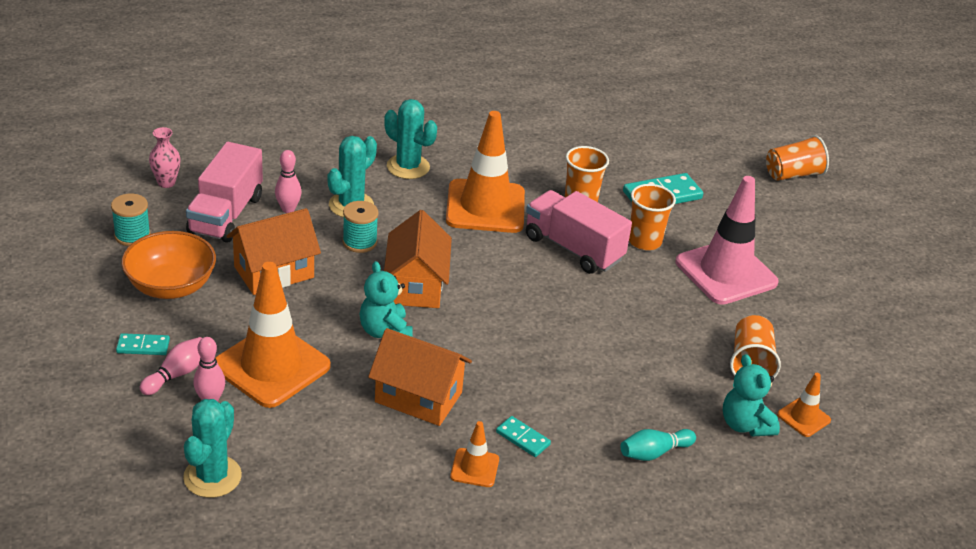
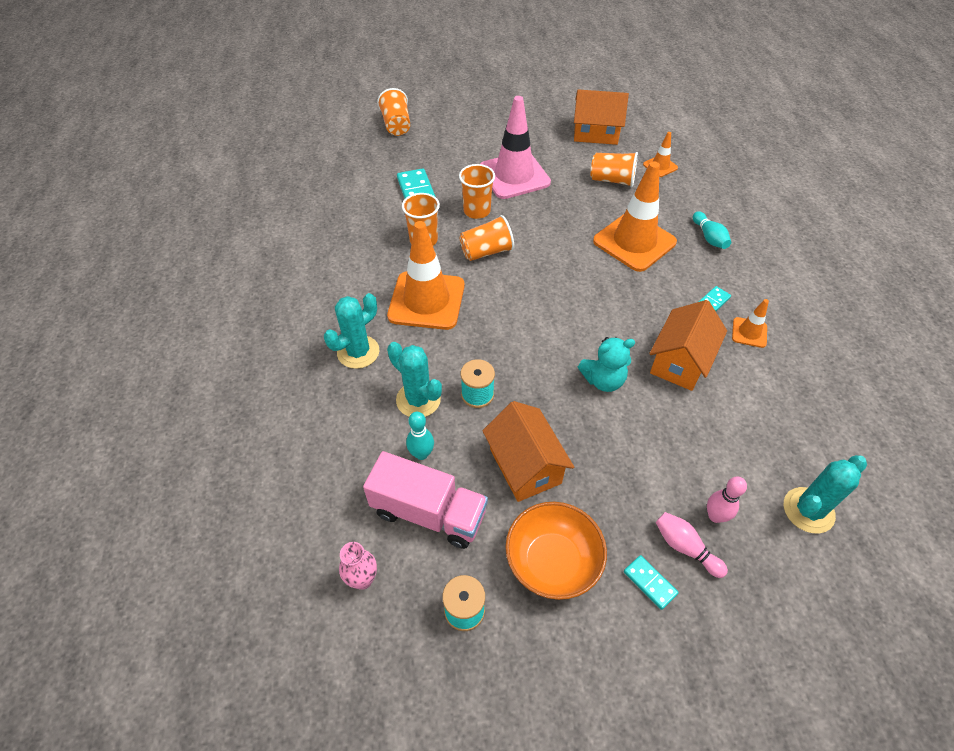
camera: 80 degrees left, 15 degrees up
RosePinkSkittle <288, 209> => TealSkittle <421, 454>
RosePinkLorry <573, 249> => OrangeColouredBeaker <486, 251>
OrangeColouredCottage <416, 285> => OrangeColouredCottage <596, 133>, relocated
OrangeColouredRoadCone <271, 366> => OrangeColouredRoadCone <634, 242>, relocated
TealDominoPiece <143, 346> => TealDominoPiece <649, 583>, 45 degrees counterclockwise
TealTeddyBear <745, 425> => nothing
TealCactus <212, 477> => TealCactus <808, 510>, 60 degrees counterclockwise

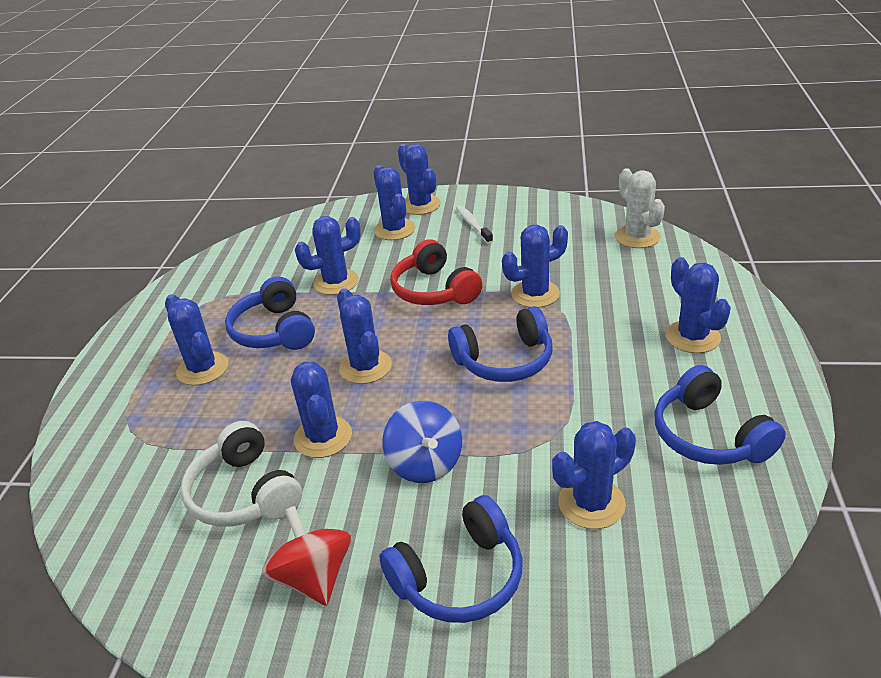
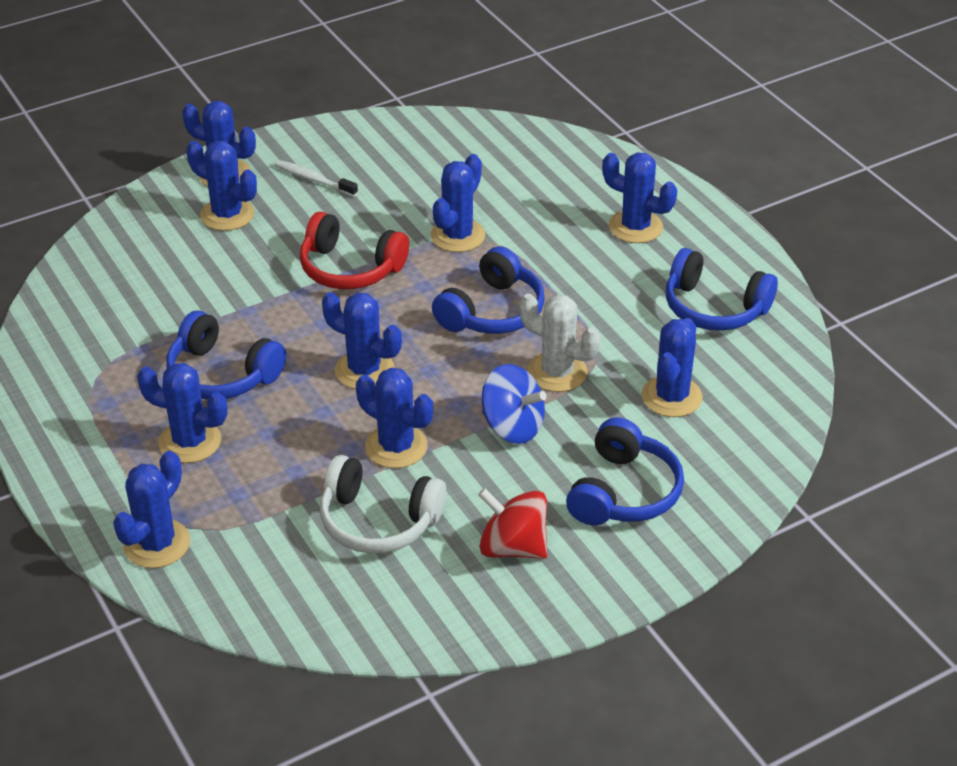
camera: 40 degrees left, 5 degrees up
PureWhiteCactus <637, 237> => PureWhiteCactus <557, 372>, relocated
BlueCactus <336, 282> => BlueCactus <157, 544>, relocated

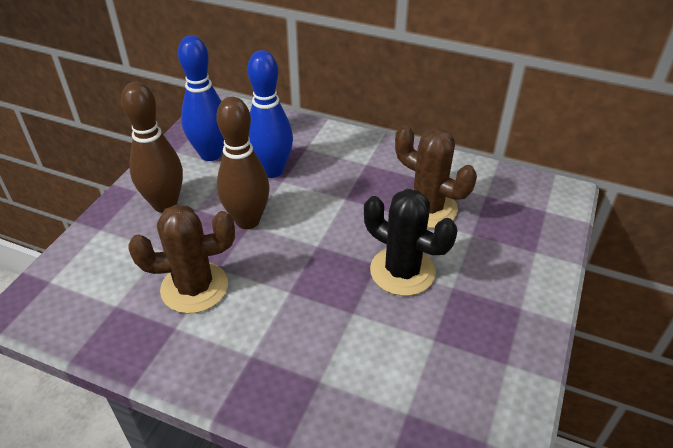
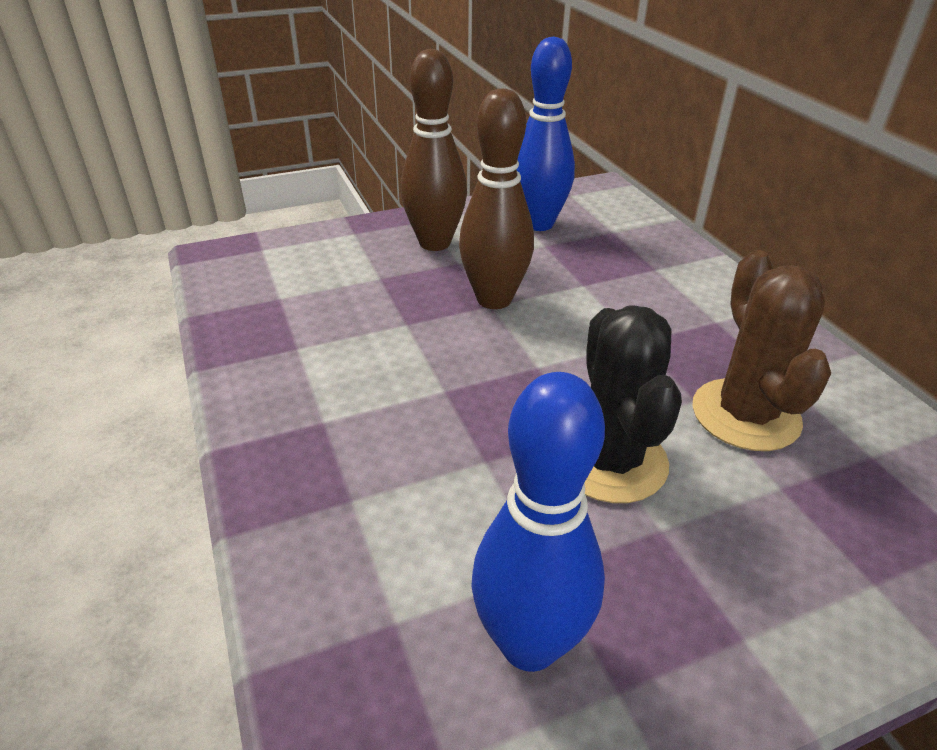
camera: 45 degrees right, 5 degrees down
BlueSkittle <272, 170> => BlueSkittle <529, 644>, relocated
BrownCactus <194, 287> => nothing

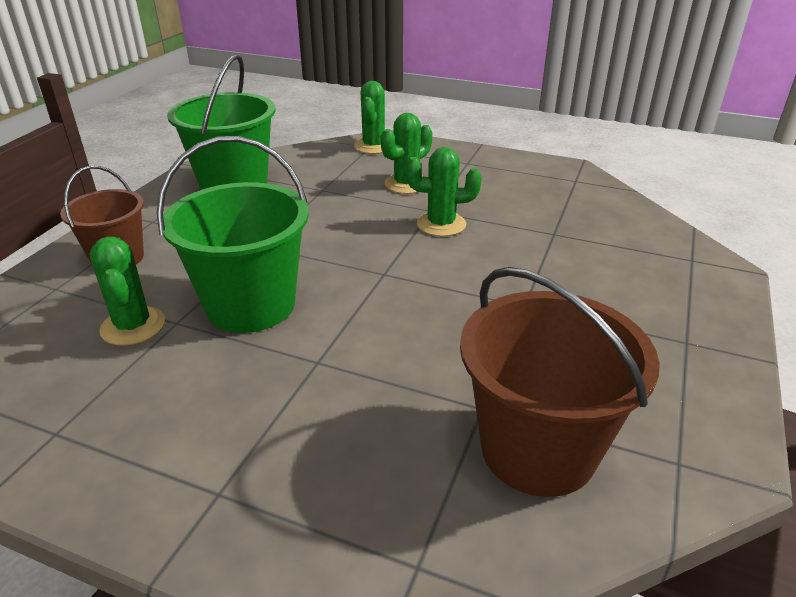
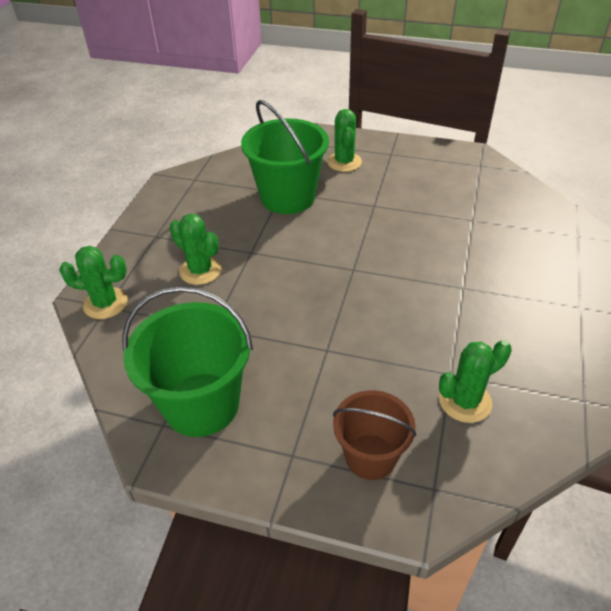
camera: 95 degrees left, 10 degrees up
LeafGreenBucket <250, 305> => LeafGreenBucket <288, 197>, relocated
LeafGreenCactus <441, 224> => LeafGreenCactus <344, 162>, relocated
BrownBucket <538, 449> => nothing

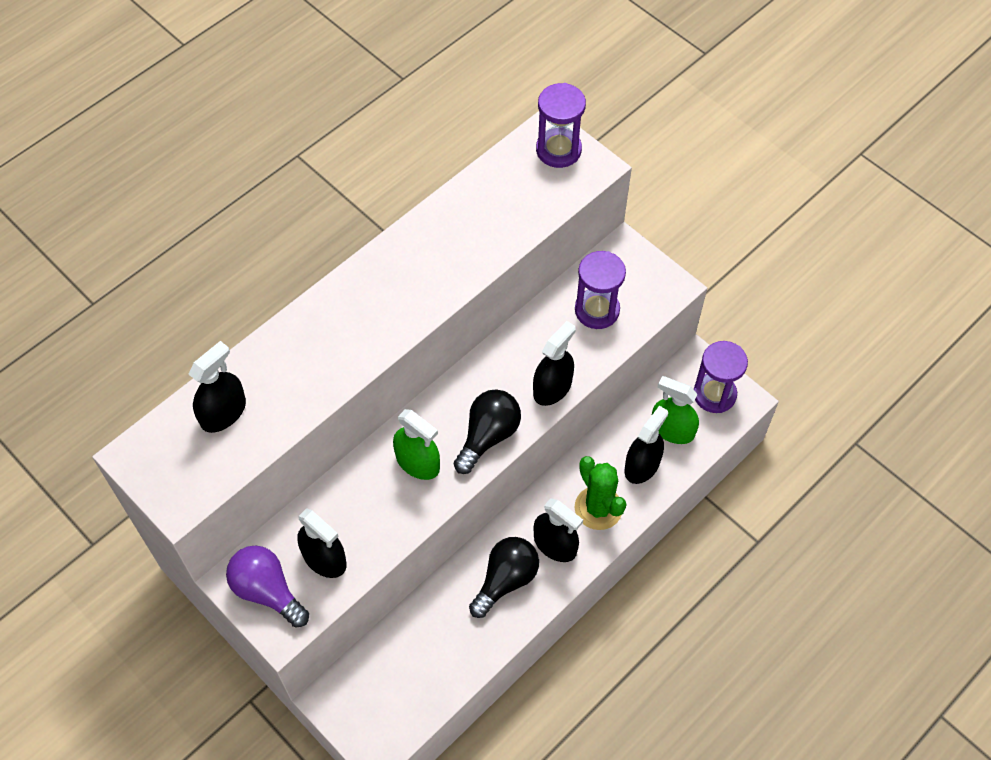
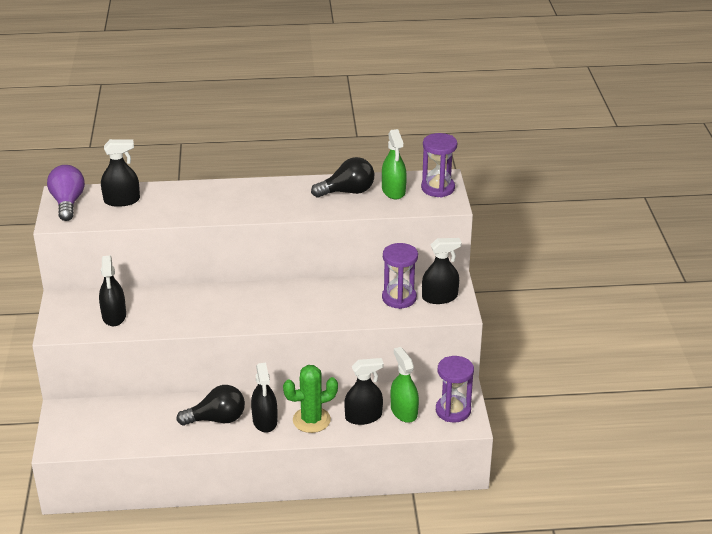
camera: 40 degrees right, 25 degrees down
BlackSprayBottle <552, 387> => BlackSprayBottle <439, 297>, relocated
BlackLightbulb <488, 436> => BlackLightbulb <347, 192>, relocated
LeafGreenSprayBottle <417, 462> => LeafGreenSprayBottle <393, 191>, relocated
LeafGreenCactus <598, 508> => LeafGreenCactus <311, 420>, 60 degrees clockwise
RoyalPurpleLightbulb <267, 591> => RoyalPurpleLightbulb <68, 203>, relocated

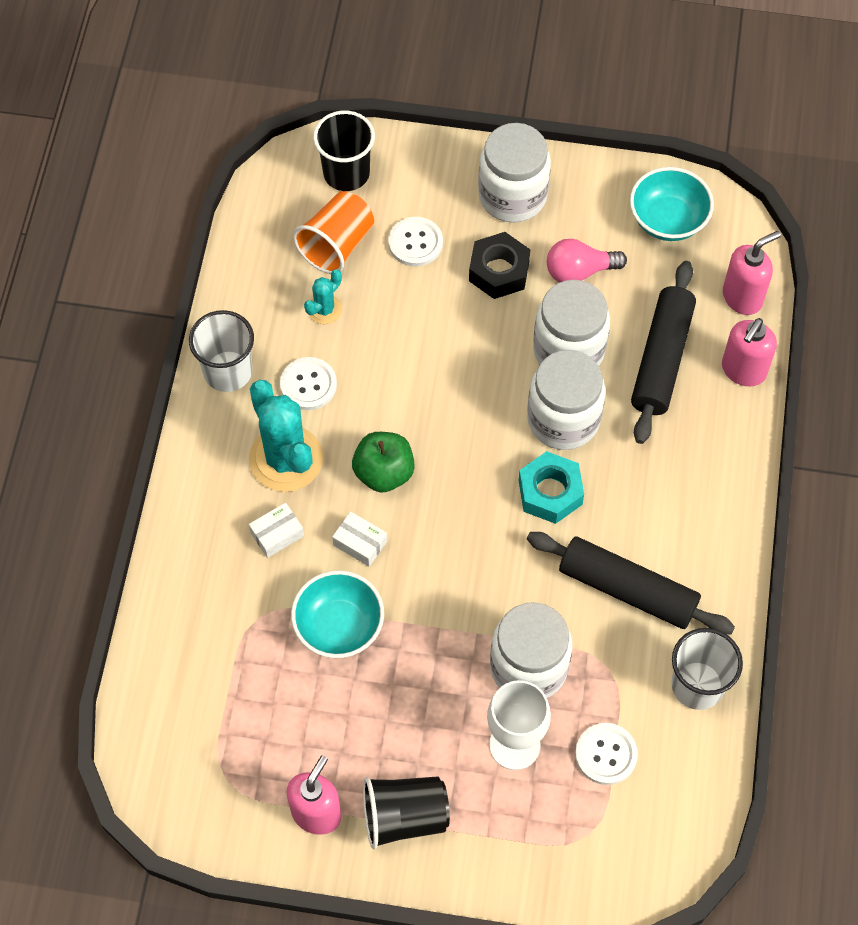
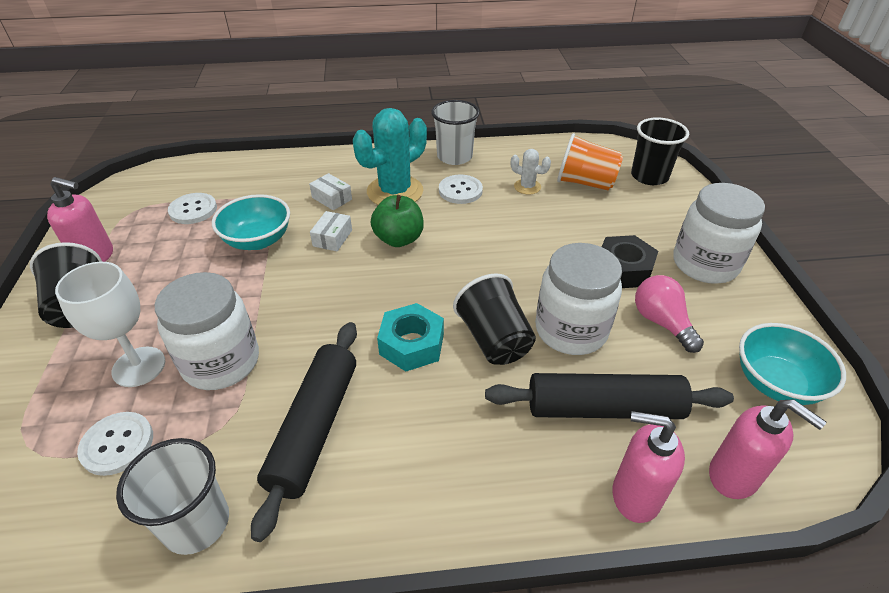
camera: 75 degrees right, 20 degrees down
PureWhiteButton <415, 243> => PureWhiteButton <193, 210>, relocated
TealCactus <324, 309> => PureWhiteCactus <527, 187>
PureWhitePreserveJar <563, 419> => BlackBeaker <494, 340>

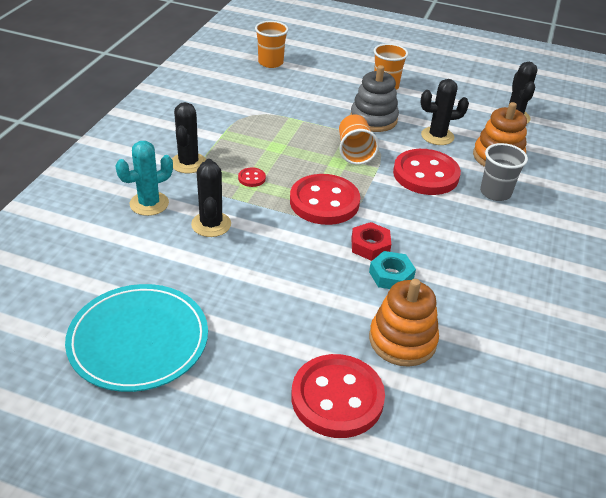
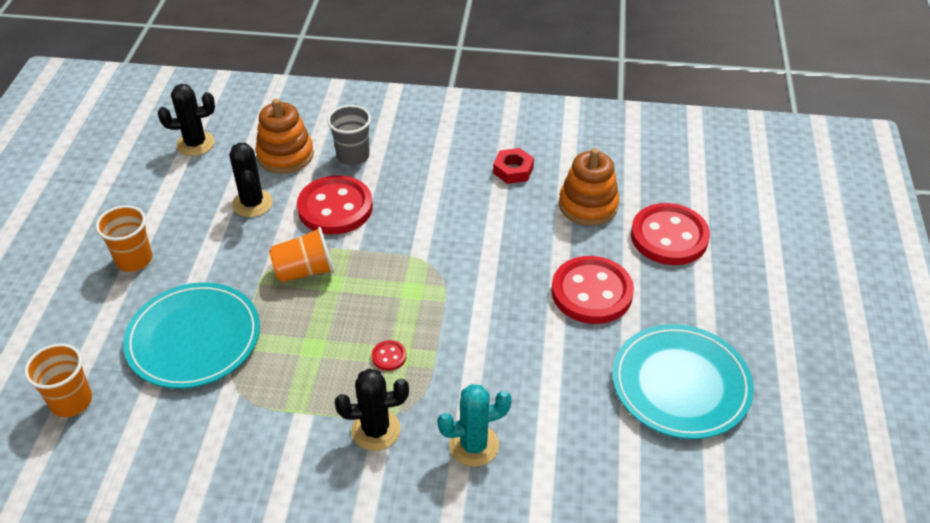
camera: 100 degrees left, 5 degrees up
AshGreyStackingRings <373, 119> => nothing
TealCactus <149, 204> => TealCactus <474, 445>, 60 degrees counterclockwise
BlackCactus <211, 224> => nothing
RedButton <324, 202> => RedButton <591, 292>, relocated
RedNut <370, 246> => RedNut <513, 170>, relocated
TealNut <391, 275> => nothing
nothing => TealFlatDish <194, 338>

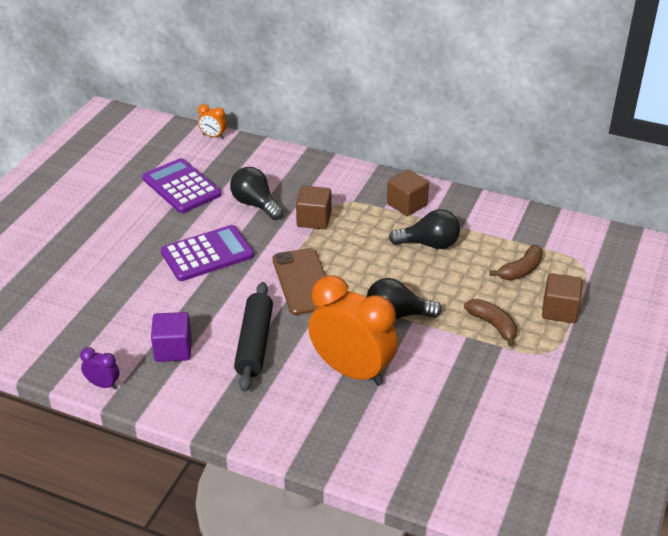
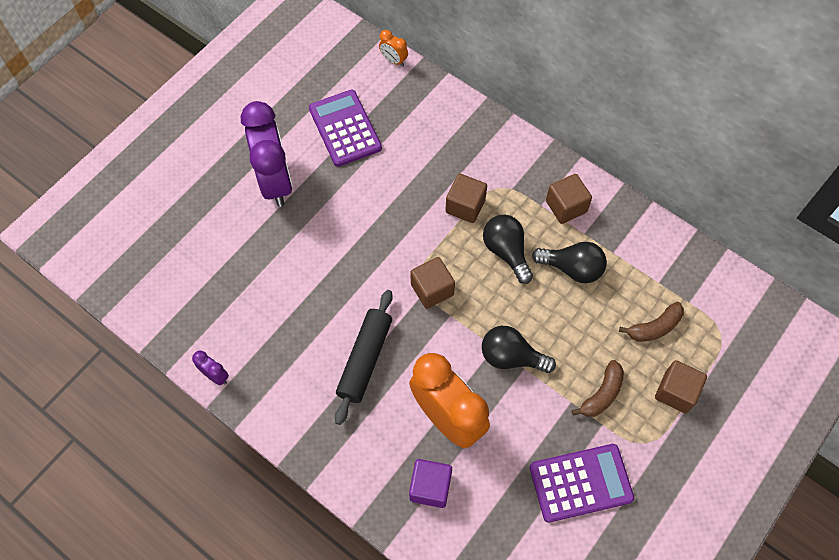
camera: 15 degrees right, 25 degrees up
BlackLightbulb <255, 204> => BlackLightbulb <506, 252>, relocated
RoyalPurpleAddingMachine <207, 254> => RoyalPurpleAddingMachine <581, 483>, relocated
BrownPhone <303, 281> => BrownCube <432, 289>
BrownBananaFruit <492, 325> => BrownBananaFruit <602, 394>, 60 degrees clockwise
RoyalPurpleCube <173, 349> => RoyalPurpleCube <430, 487>, relocated
nothing => RoyalPurpleAlarmClock <275, 181>

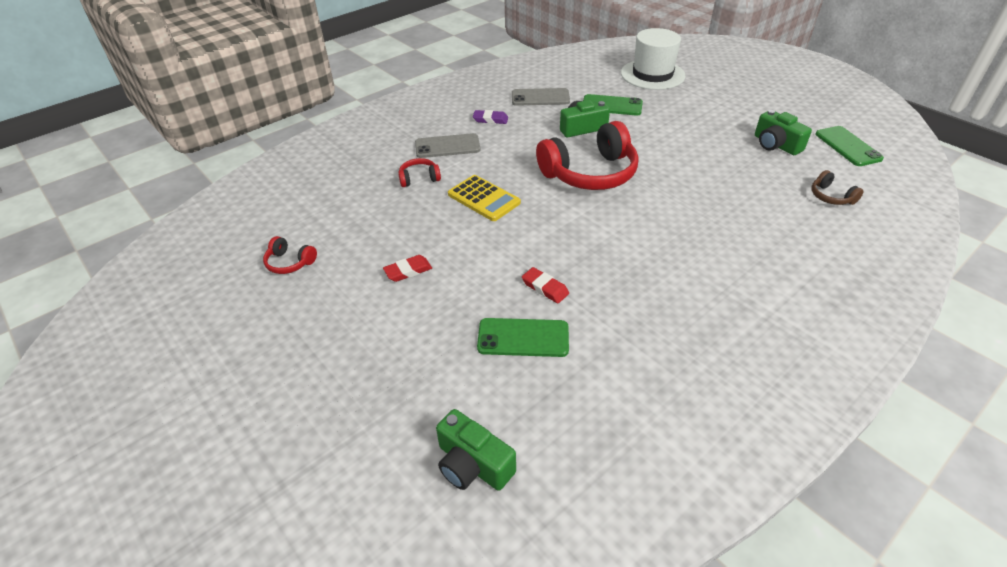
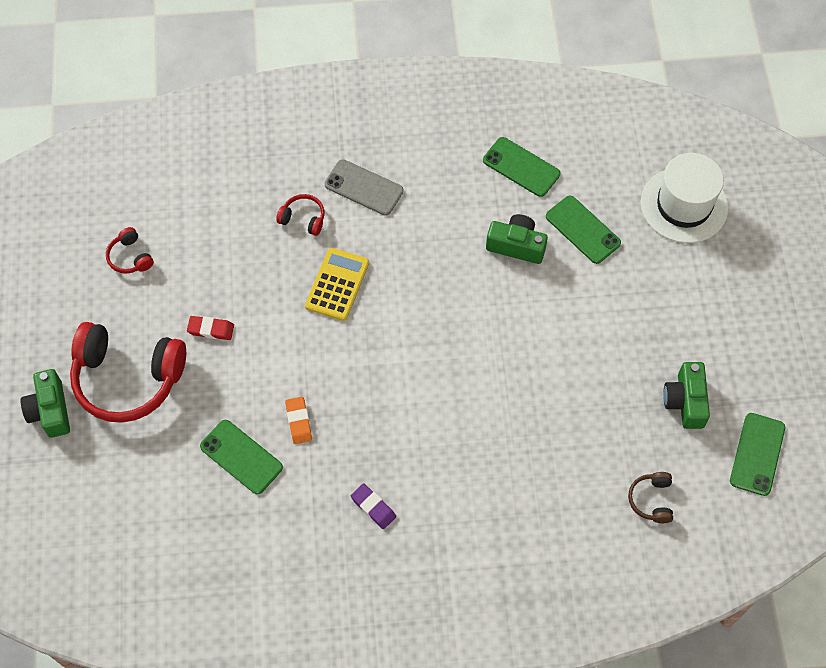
camera: 35 degrees right, 20 degrees up
AshGreyPhone <540, 97> => LeafGreenPhone <521, 167>
RoyalPurplePencilEraser <490, 119> => RoyalPurplePencilEraser <373, 507>, relocated
RedOverEarHeadphones <590, 173> => RedOverEarHeadphones <128, 379>, relocated
GoldenAddingMachine <484, 198> => GoldenAddingMachine <337, 284>, 150 degrees counterclockwise
RedPencilEraser <545, 288> => OrangeColouredPencilEraser <299, 421>
LeafGreenCamera <473, 464> => LeafGreenCamera <50, 410>, relocated

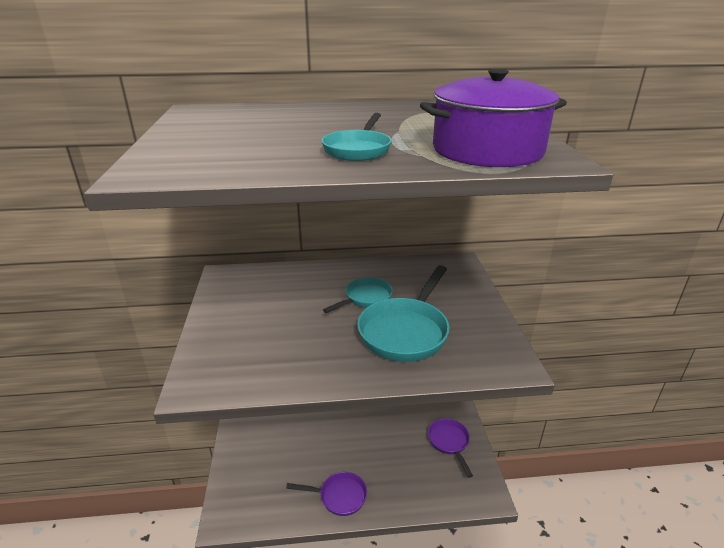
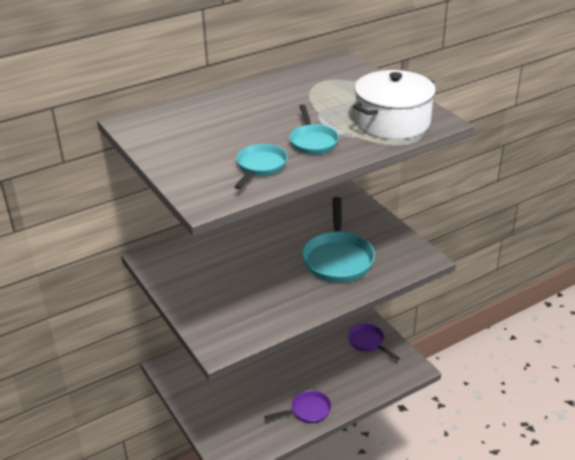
camera: 25 degrees left, 5 degrees up
RoyalPurpleStockpot <487, 150> => PureWhiteStockpot <392, 122>
TealPan <365, 298> => TealPan <260, 167>, relocated

